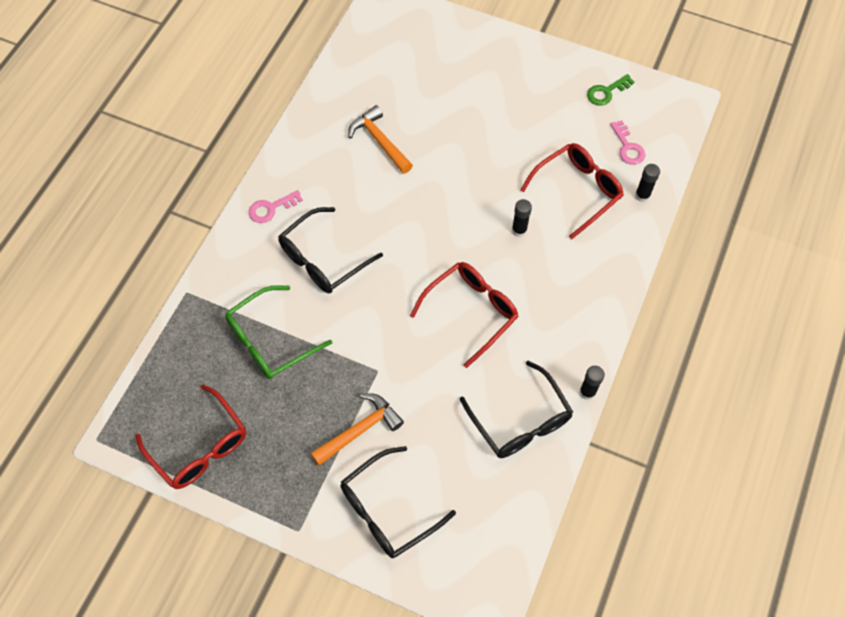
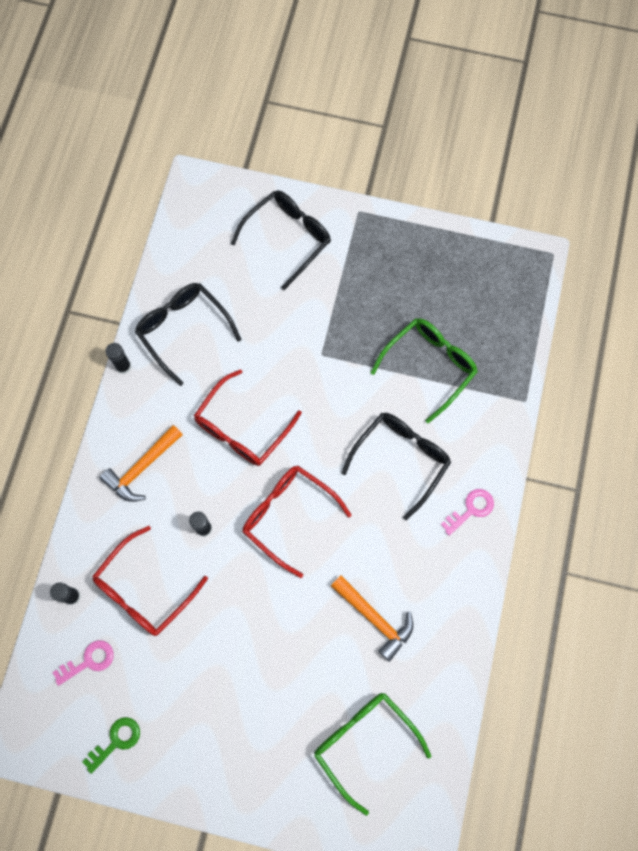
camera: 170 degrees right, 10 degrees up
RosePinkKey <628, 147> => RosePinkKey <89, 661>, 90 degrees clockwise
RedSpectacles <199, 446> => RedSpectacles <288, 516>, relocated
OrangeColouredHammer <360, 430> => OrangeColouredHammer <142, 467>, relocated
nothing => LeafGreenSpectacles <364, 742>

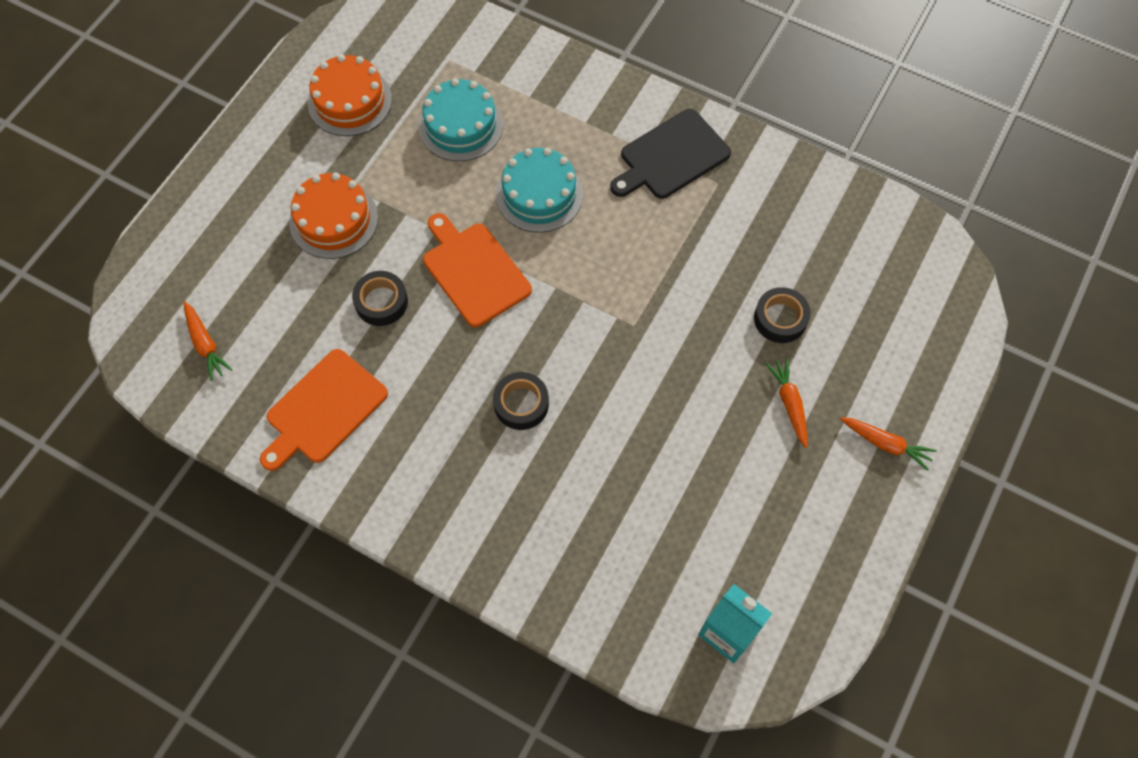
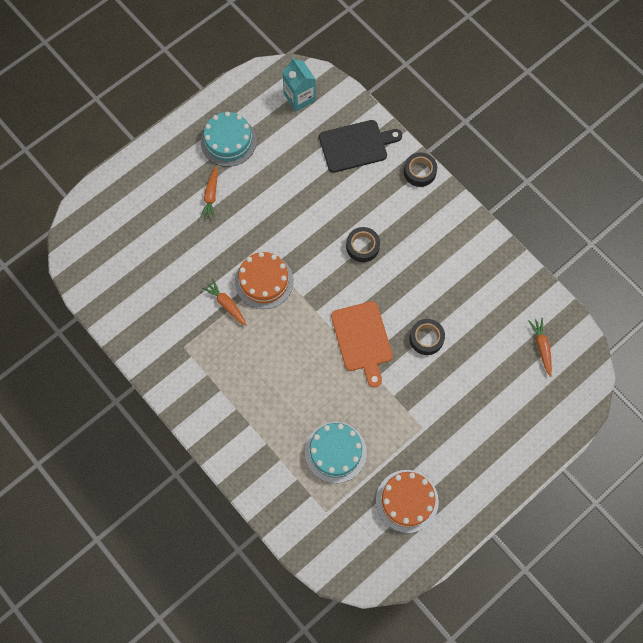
camera: 160 degrees left, 5 degrees up
BlackChoppingBoard <671, 156> => BlackChoppingBoard <356, 145>, relocated
TealGateau <539, 194> => TealGateau <228, 141>, relocated
OrangeColouredGateau <333, 220> => OrangeColouredGateau <264, 281>, relocated
BlackTape <780, 319> => BlackTape <419, 172>, relocated
OrangeColouredChoppingBoard <323, 409> => nothing
OrangeColouredRootVegetable <885, 444> => OrangeColouredRootVegetable <226, 304>, relocated

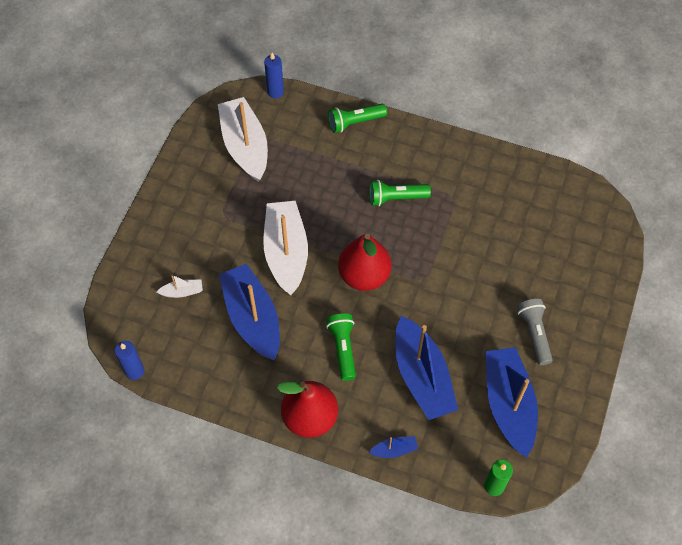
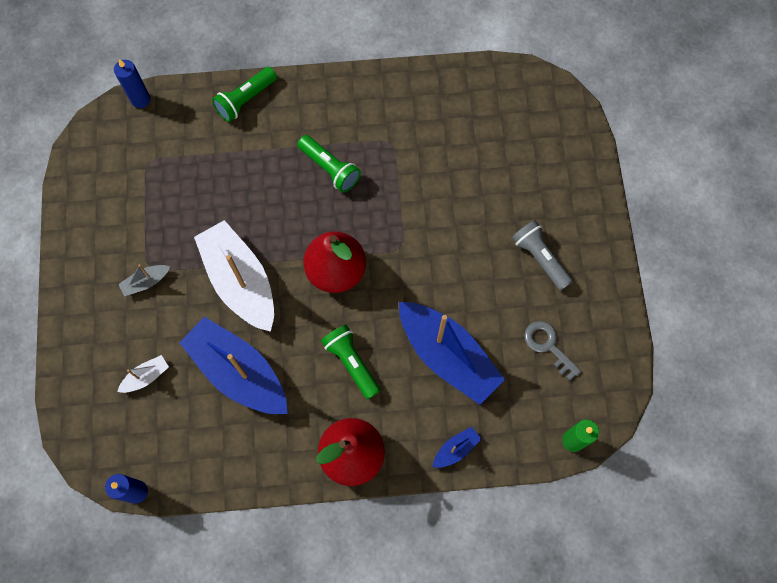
camera: 25 degrees left, 10 degrees up
PureWhiteToyBoat <245, 146> => nothing
LeafGreenFlashlight <396, 198> => LeafGreenFlashlight <330, 168>, 105 degrees counterclockwise
BlueToyBoat <508, 404> => AshGreyKey <548, 346>
nothing => AshGreyToyBoat <146, 282>

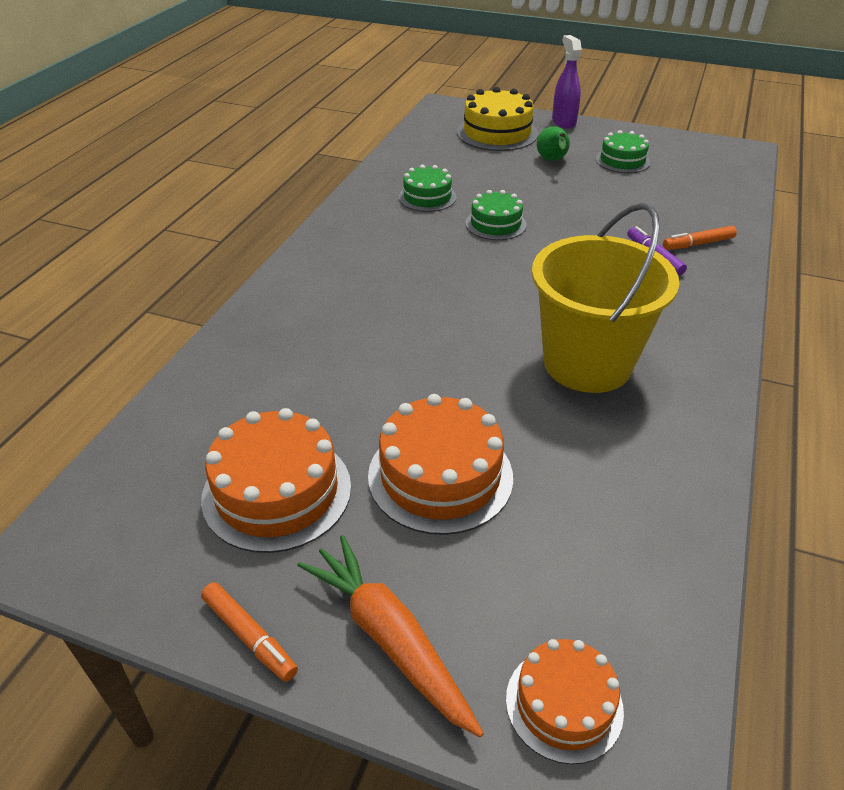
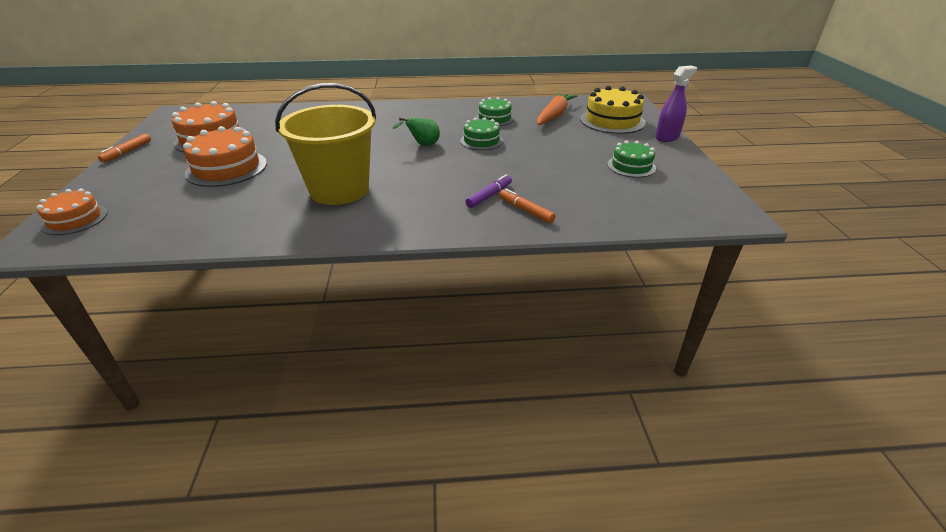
camera: 65 degrees right, 5 degrees down
LeafGreenPear <552, 161> => LeafGreenPear <423, 145>, relocated
OrangeColouredRootVegetable <390, 639> => OrangeColouredRootVegetable <554, 115>, relocated

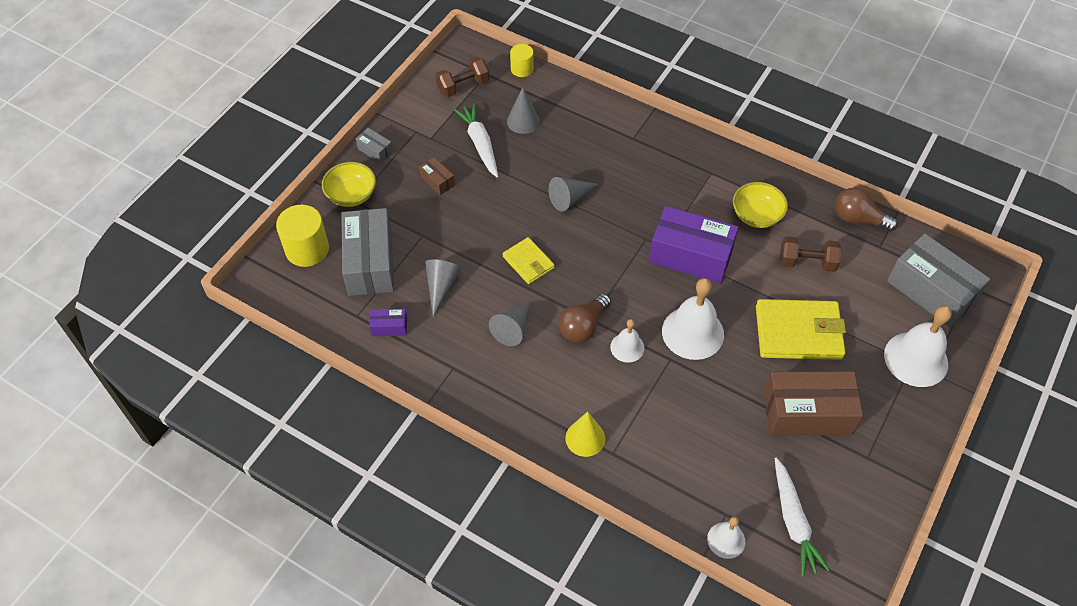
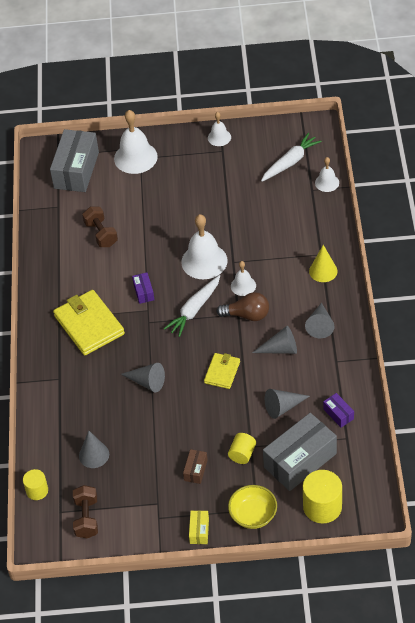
camera: 120 degrees left, 5 degrees down
BrownDumbbell <463, 86> => BrownDumbbell <86, 518>, 60 degrees clockwise
PureWhiteRootVegetable <480, 144> => PureWhiteRootVegetable <194, 310>, relocated
AshGreyBox <375, 150> => GoldenBox <199, 531>
GoldenBowl <756, 215> => nothing
BrownLightbulb <858, 219> => nothing
RoyalPurpleBox <690, 256> => RoyalPurpleBox <144, 292>, x0.45
GoldenBillfold <798, 332> => GoldenBillfold <89, 325>, relocated
BrownBox <807, 413> => nothing
nothing => PureWhiteSchoolBell <219, 137>
nothing => AshGreyConeShape <320, 325>
nothing => GoldenCylinder <242, 454>

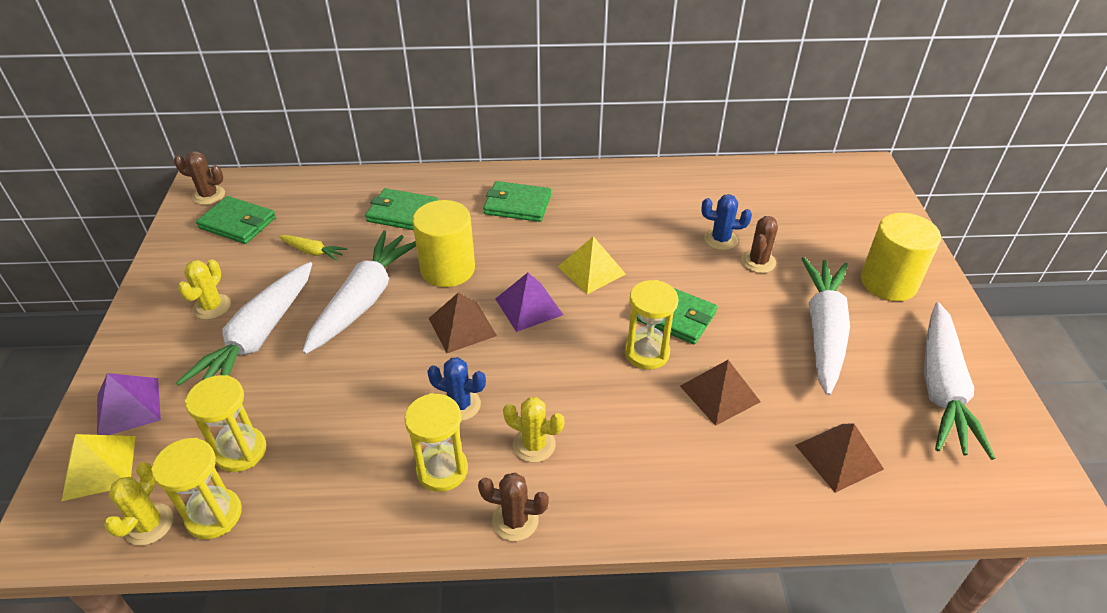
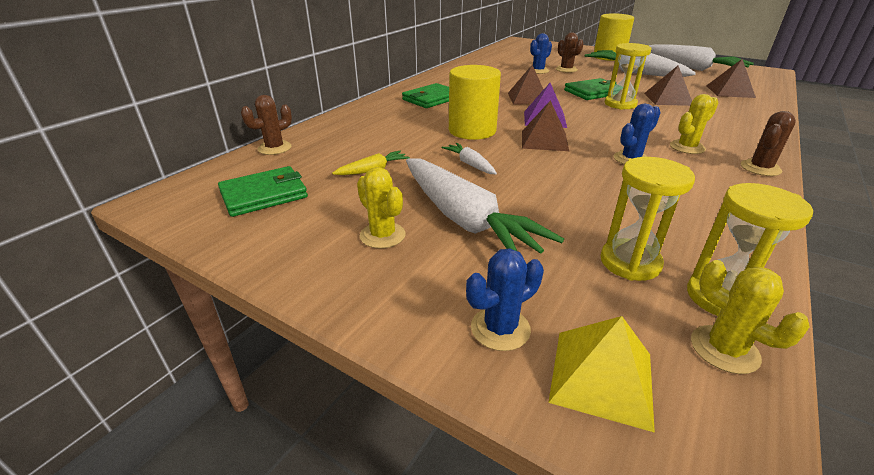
camera: 55 degrees left, 10 degrees down
BrownCactus <209, 195> => BrownCactus <274, 148>, relocated
LeafGreenBillfold <402, 213> => nothing
PureWhiteRootVegetable <364, 300> => PureWhiteRootVegetable <470, 164>, x0.45
GoldenSolidPyramid <591, 270> => BrownSolidPyramid <528, 98>
RoyalPurpleSolidPyramid <128, 407> => BlueCactus <500, 329>
GoldenSandglass <442, 470> => nothing

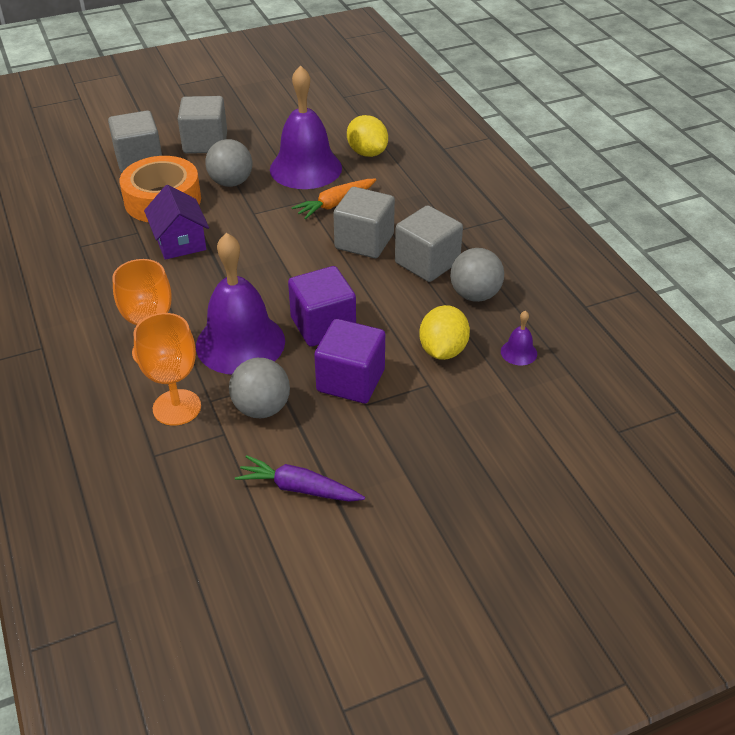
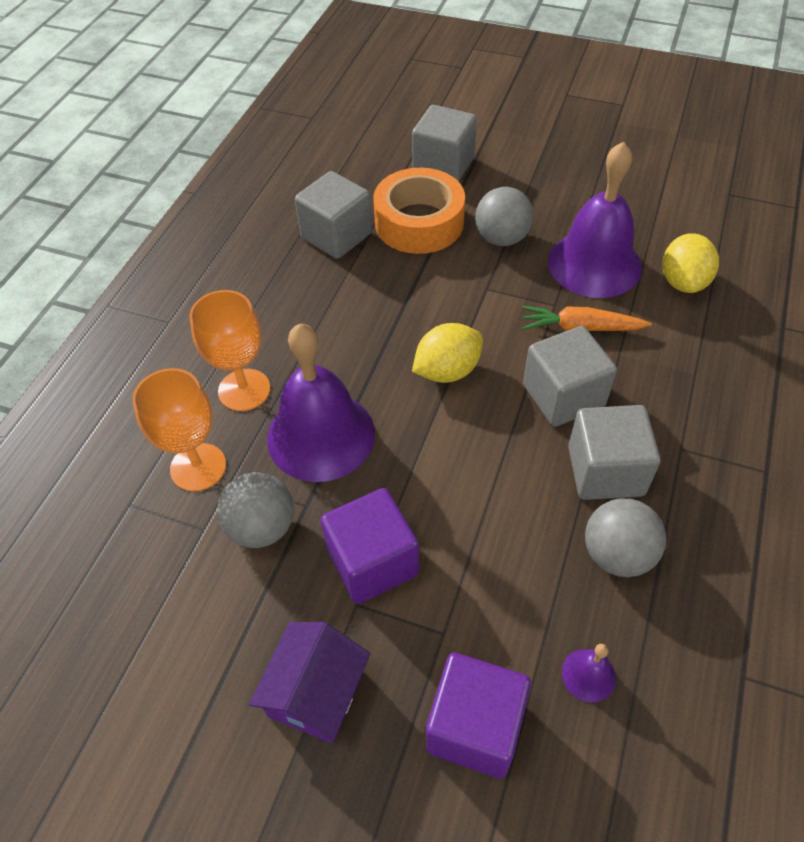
camera: 45 degrees right, 10 degrees up
AshGreyCube <205, 143> => AshGreyCube <336, 236>, relocated
RoyalPurpleCottage <180, 241> => RoyalPurpleCottage <316, 693>, relocated
RoyalPurpleCube <323, 325> => RoyalPurpleCube <475, 726>, relocated
GoldenCitrusFruit <443, 350> => GoldenCitrusFruit <447, 371>, relocated
RoyalPurpleRootVegetable <299, 488> => nothing

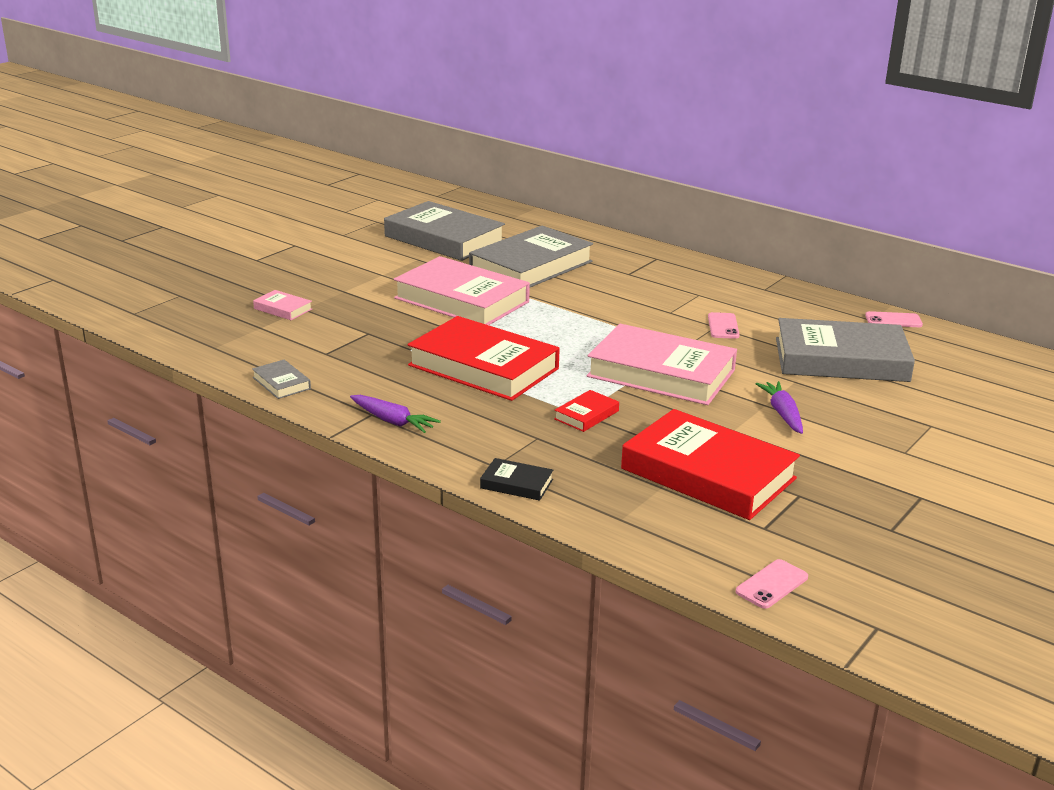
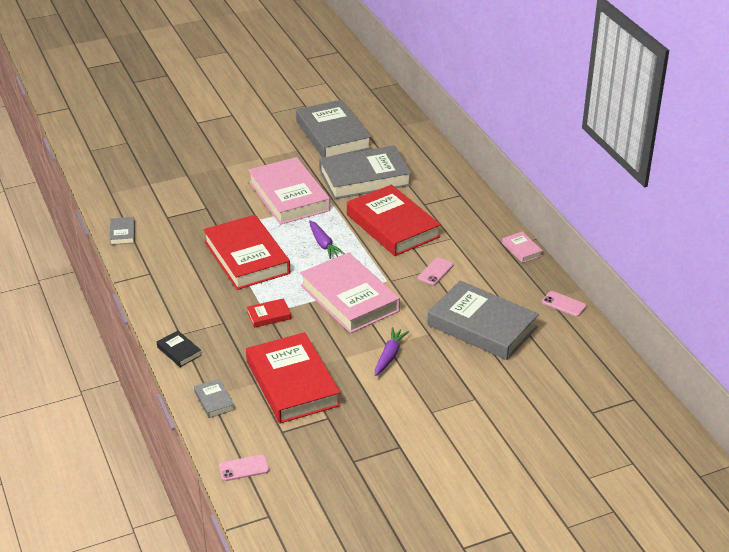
camera: 30 degrees right, 10 degrees up
RosePinkHardback <283, 309> => RosePinkHardback <522, 249>, relocated
RoyalPurpleRootVegetable <392, 421> => RoyalPurpleRootVegetable <323, 244>, relocated
nothing => RedHardback <392, 226>
nothing => AshGreyHardback <214, 401>

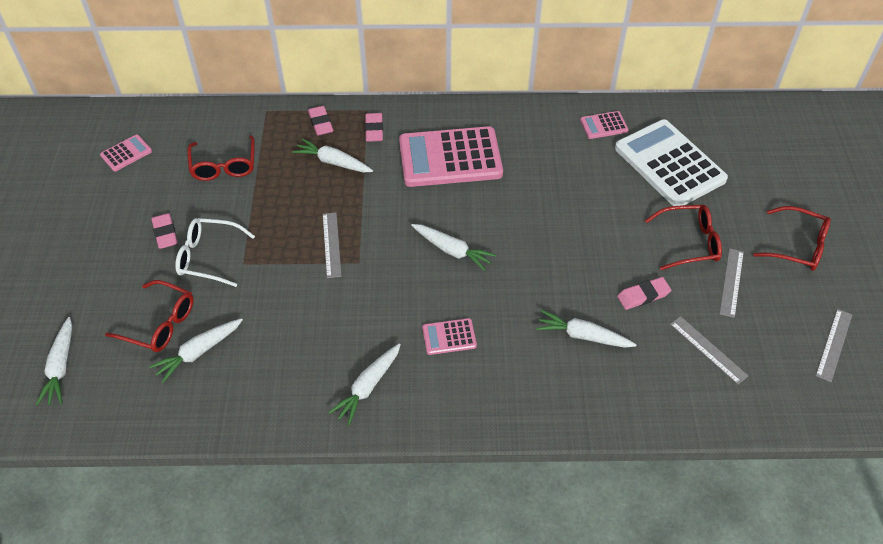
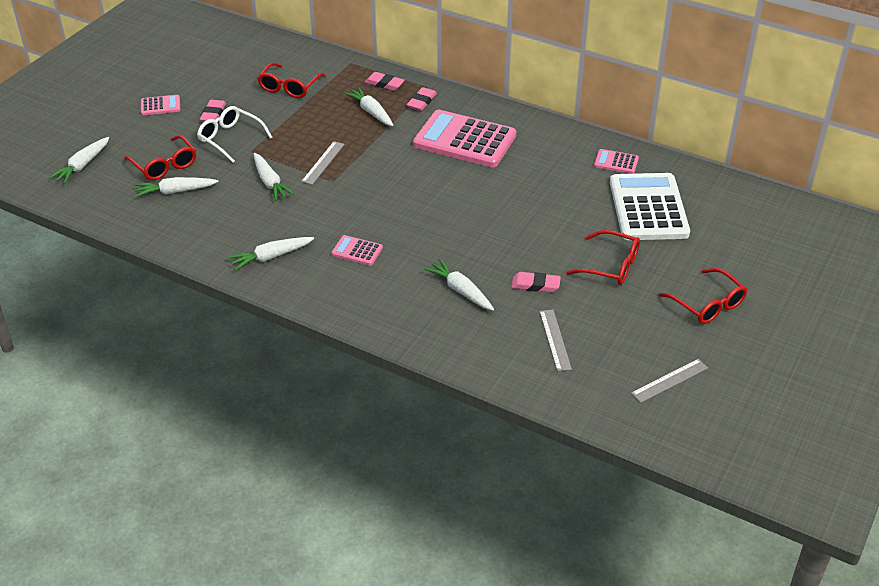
camera: 30 degrees right, 10 degrees down
RosePinkPencilEraser <320, 123> => RosePinkPencilEraser <384, 84>, 75 degrees counterclockwise
RosePinkAddingMachine <126, 153> => RosePinkAddingMachine <160, 106>, relocated
PureWhiteRootVegetable <452, 250> => PureWhiteRootVegetable <270, 182>, relocated
AshGreyMeasuringStick <731, 282> => nothing

